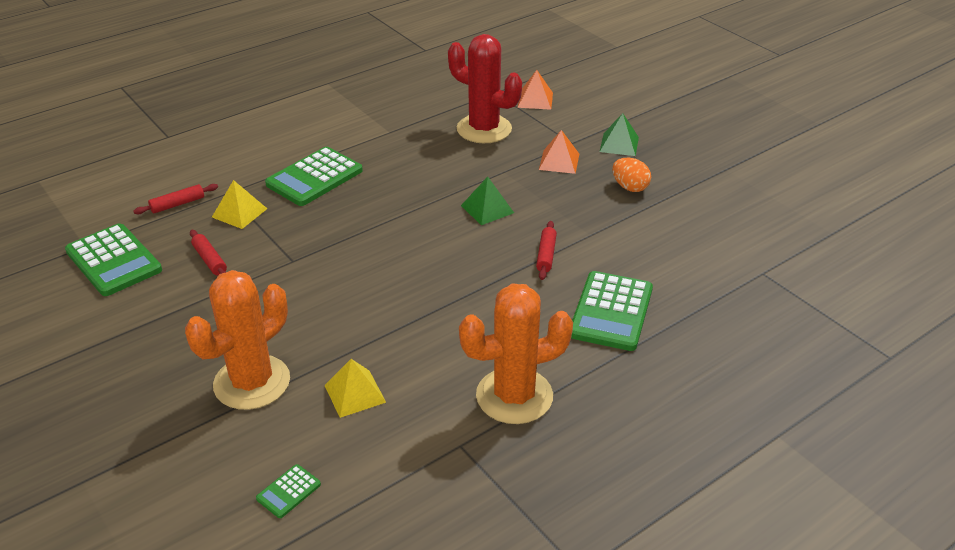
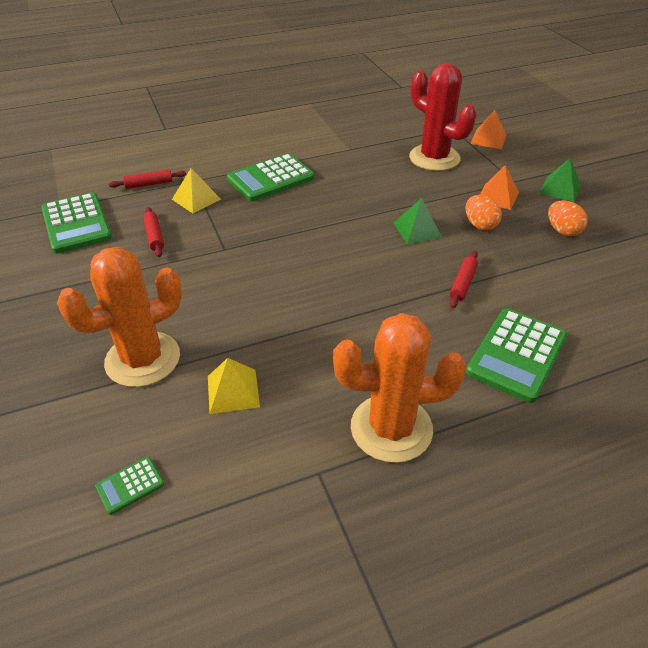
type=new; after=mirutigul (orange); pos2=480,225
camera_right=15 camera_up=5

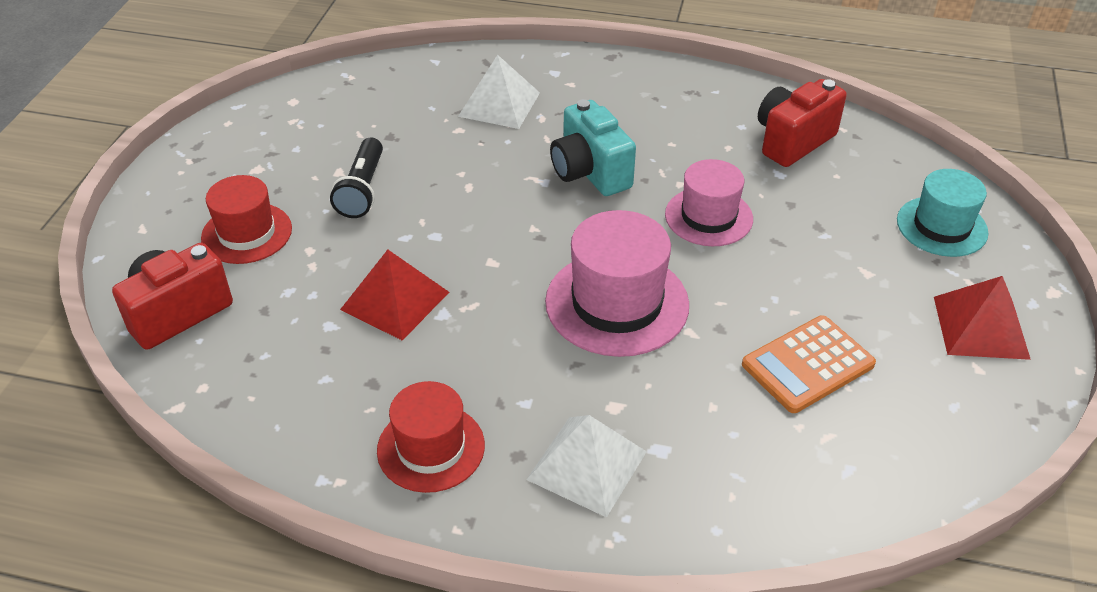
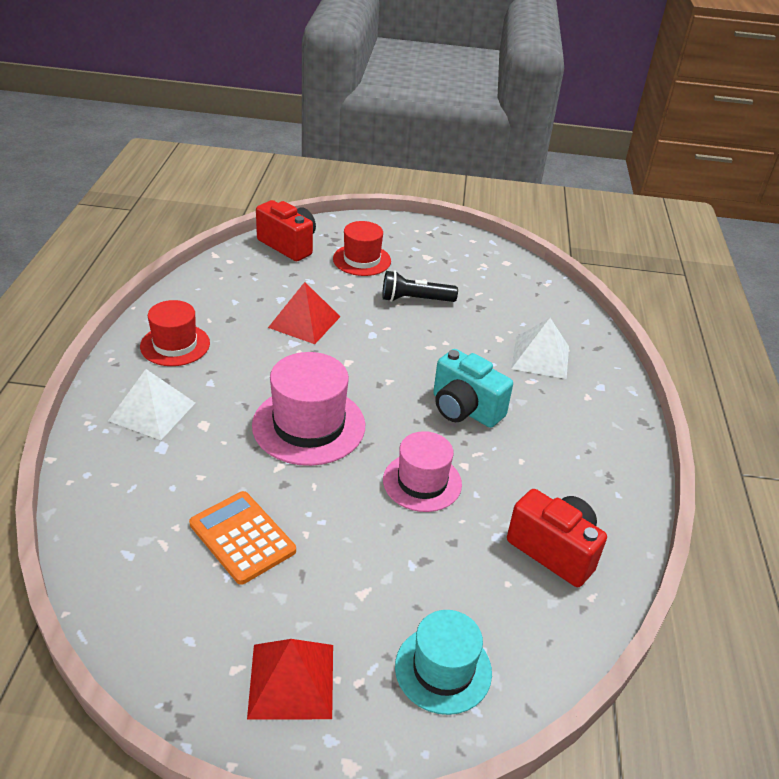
type=rotated; before=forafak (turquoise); pos1=590,172; pos2=464,409; turn=-105
camera_right=80 camera_up=-5

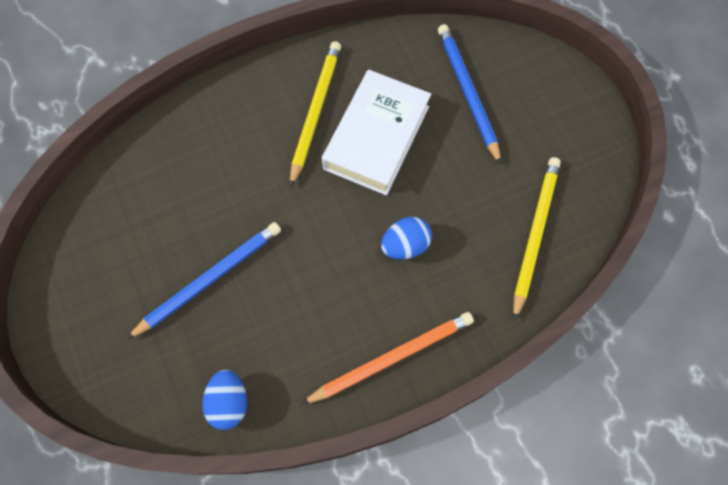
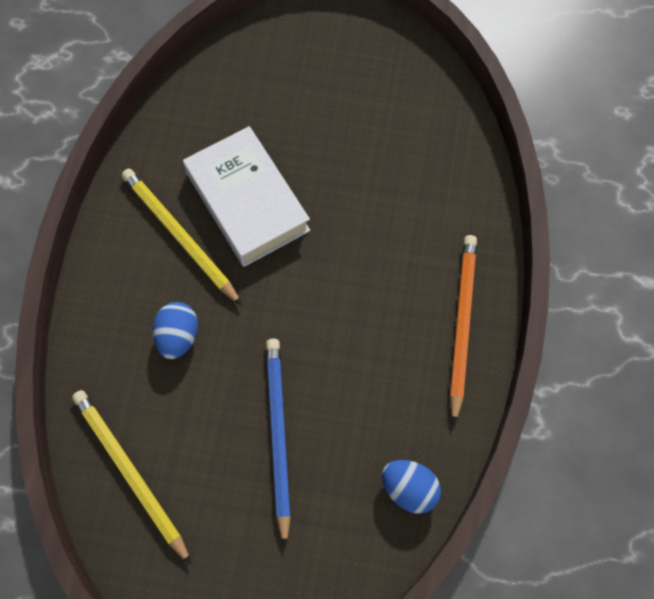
type=shifted; before=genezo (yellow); pos1=534,234; pos2=130,473
type=shifted; before=mirutigul (blue); pos1=405,245; pos2=178,336
type=gone; before=genezo (blue); pos1=467,93
camera_right=-55 camera_up=0

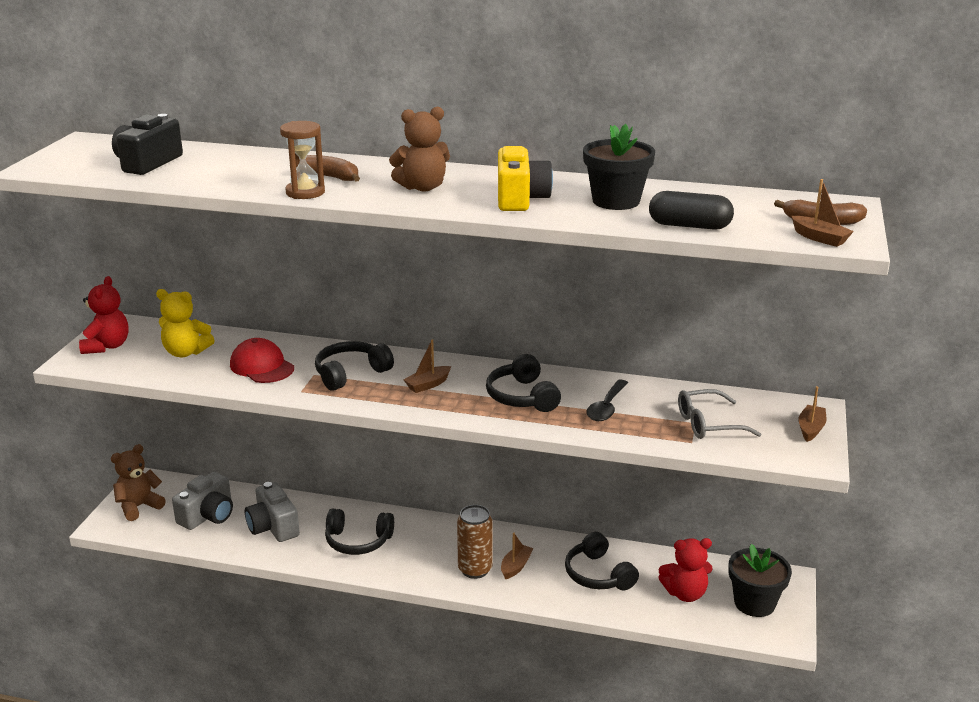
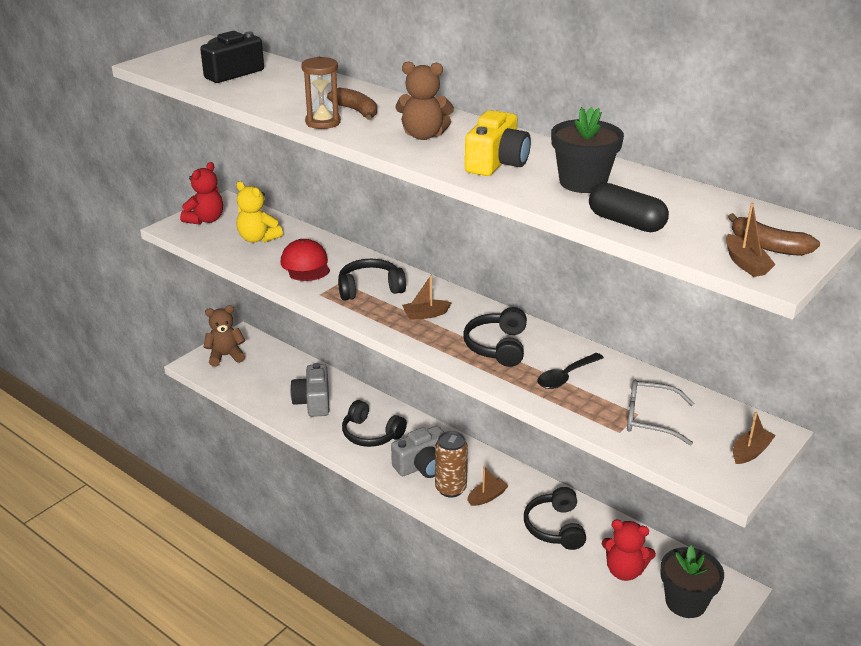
type=shifted; before=forafak (grey); pos1=208,515; pos2=422,466
camera_right=25 camera_up=5

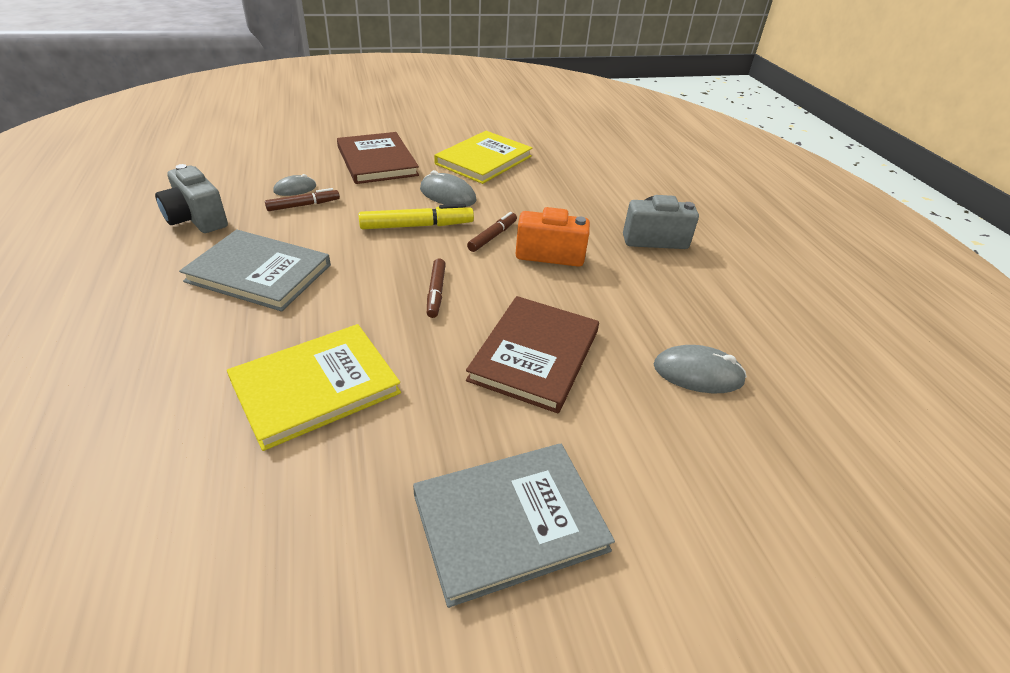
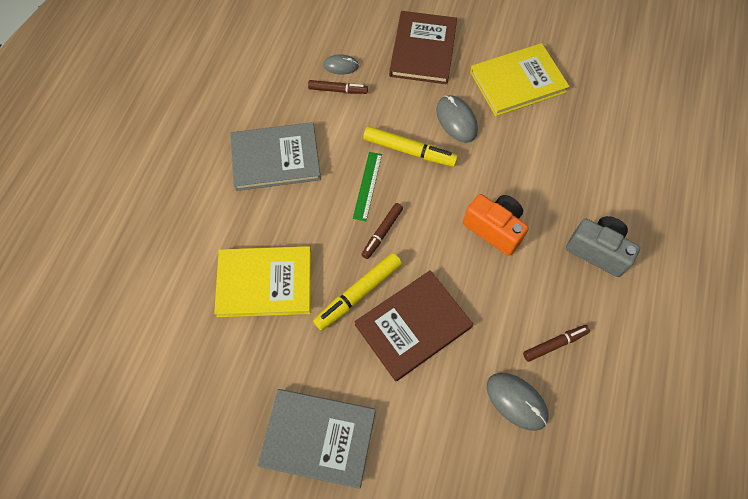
type=rotated; before=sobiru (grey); pos1=259,273; pos2=275,158; turn=-60
type=new; after=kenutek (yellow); pos2=359,293
type=new; after=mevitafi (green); pos2=367,186
type=shifted; before=kenutek (brown); pos1=492,237; pos2=554,344
type=gone; before=forafak (grey); pos1=197,219
camera_right=35 camera_up=25

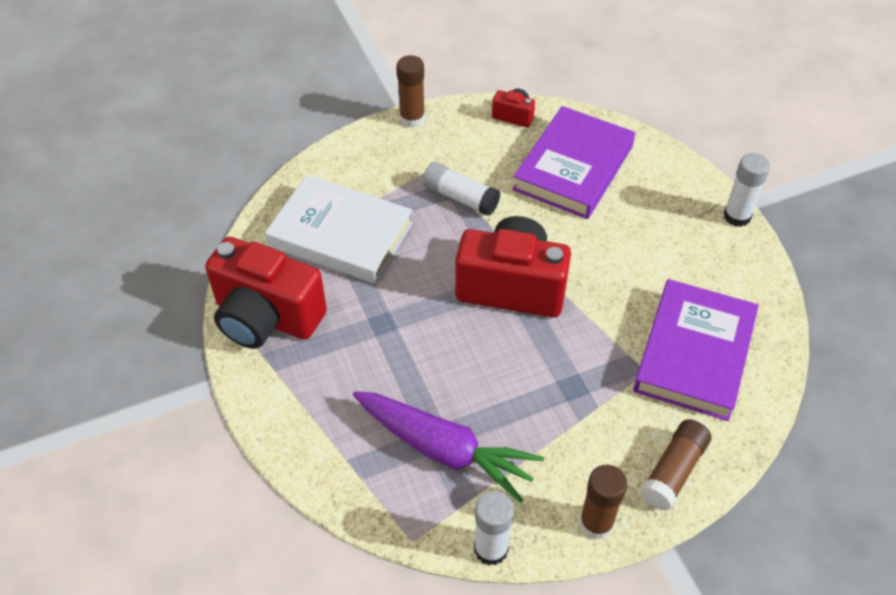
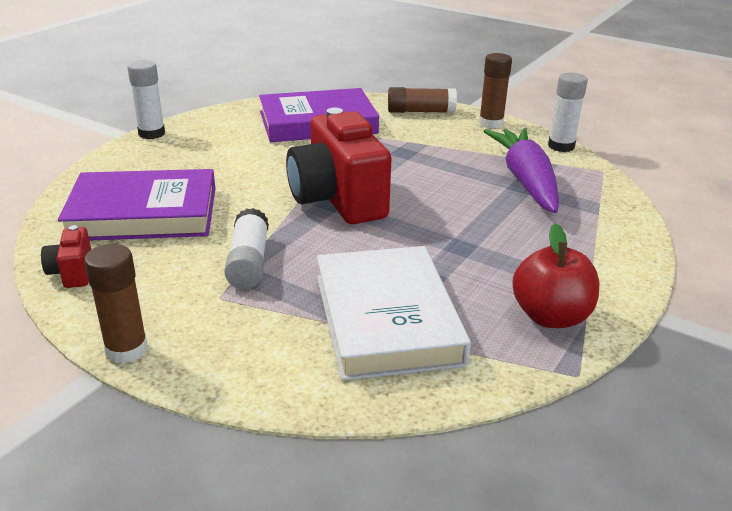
type=swapped; before=forafak (red); after=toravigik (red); pos1=266,317; pos2=550,316
camera_right=-125 camera_up=-20

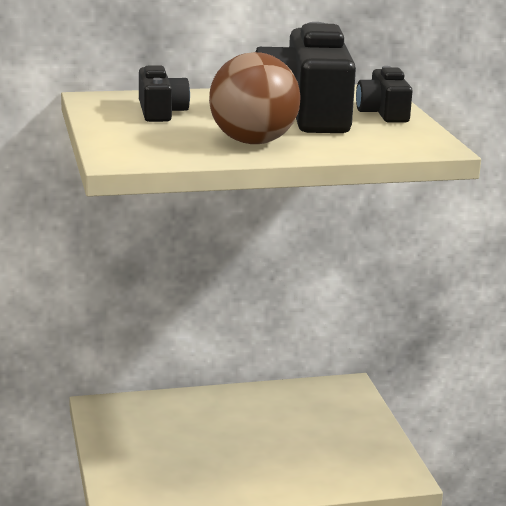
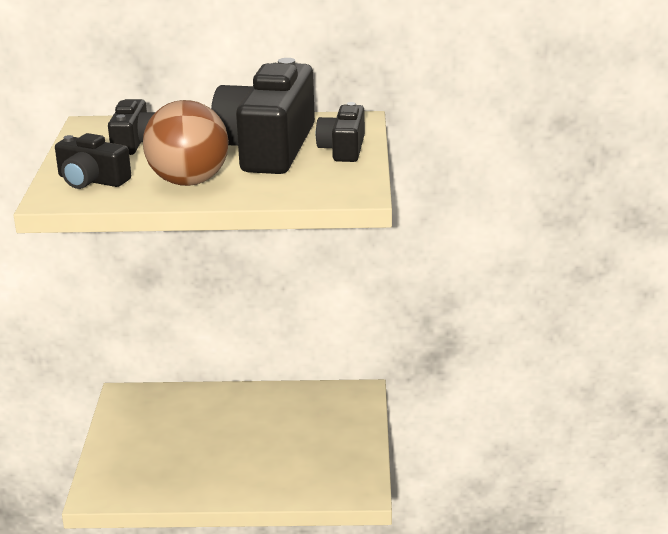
type=new; after=forafak (black); pos2=91,180
camera_right=15 camera_up=5

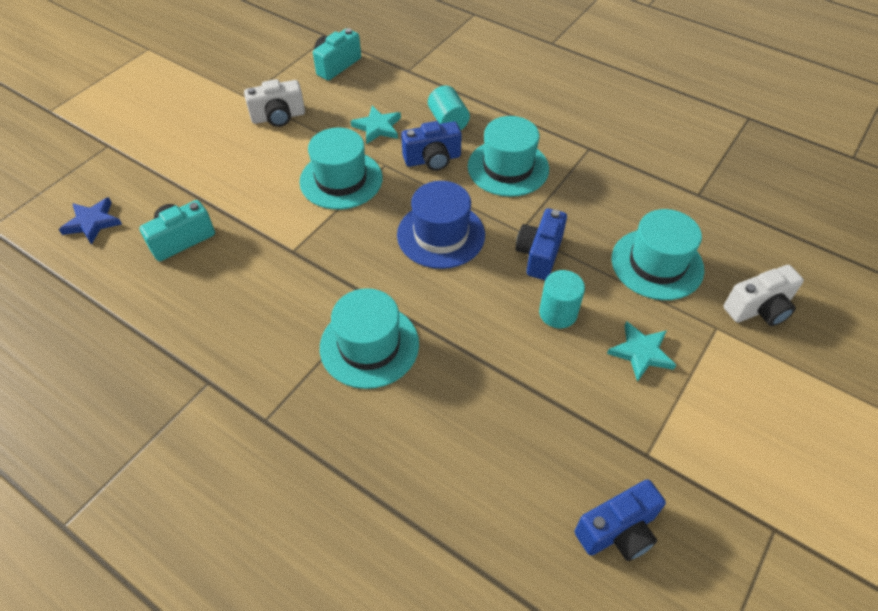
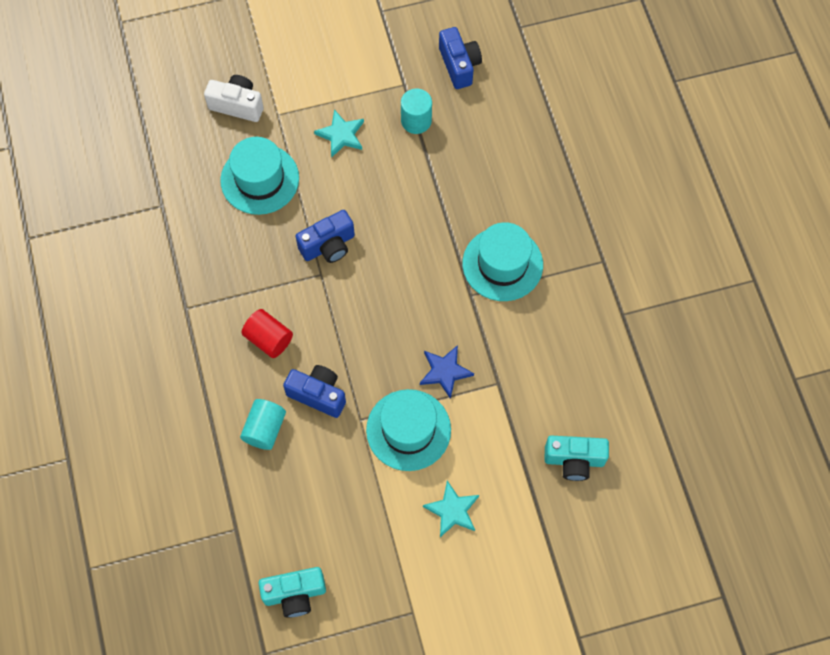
type=swapped; before=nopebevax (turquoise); after=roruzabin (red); pos1=508,167; pos2=269,339
type=shifted; before=roruzabin (turquoise); pos1=558,313; pos2=416,121
type=shifted; before=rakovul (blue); pos1=92,222; pos2=445,372
type=shifted; before=rakovul (turquoise); pos1=377,127; pos2=452,510
type=rotated; before=forafak (blue); pos1=618,531; pos2=459,65; turn=60
type=gone; before=forafak (white); pos1=278,117
type=gone; before=nopebevax (blue); pos1=441,235
camera_right=-140 camera_up=15

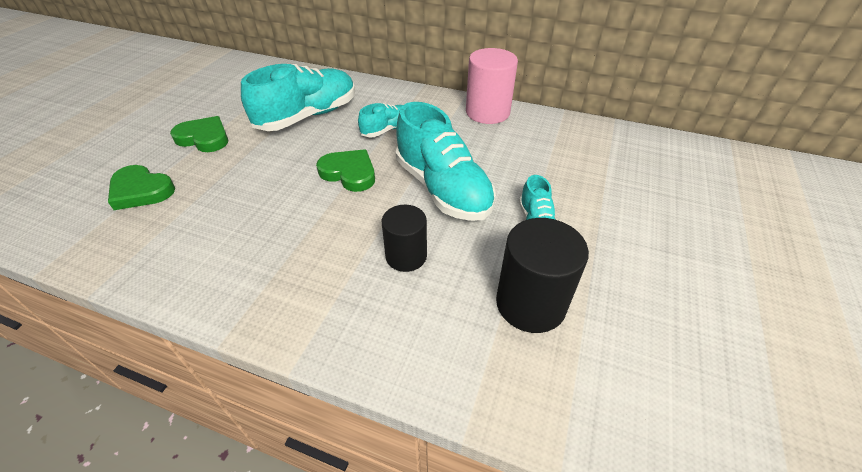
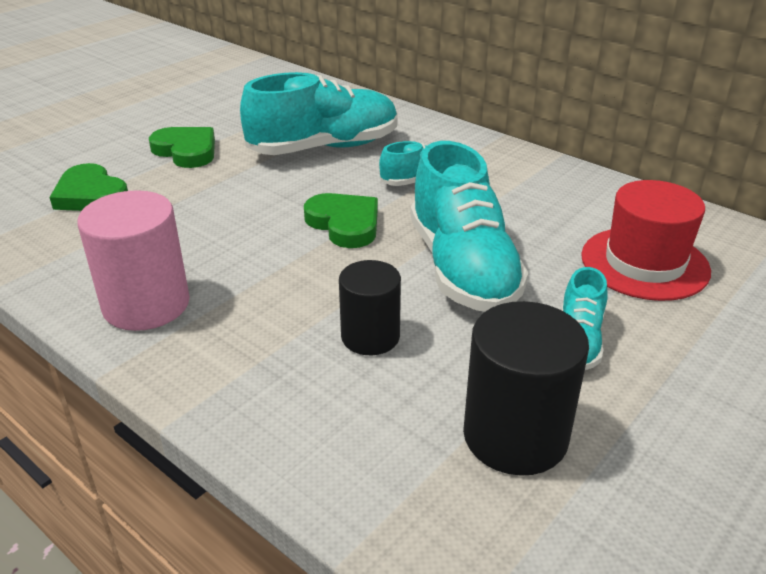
type=shifted; before=roruzabin (pink); pos1=487,112; pos2=146,304
type=new; after=nopebevax (red); pos2=644,263
camera_right=20 camera_up=-10

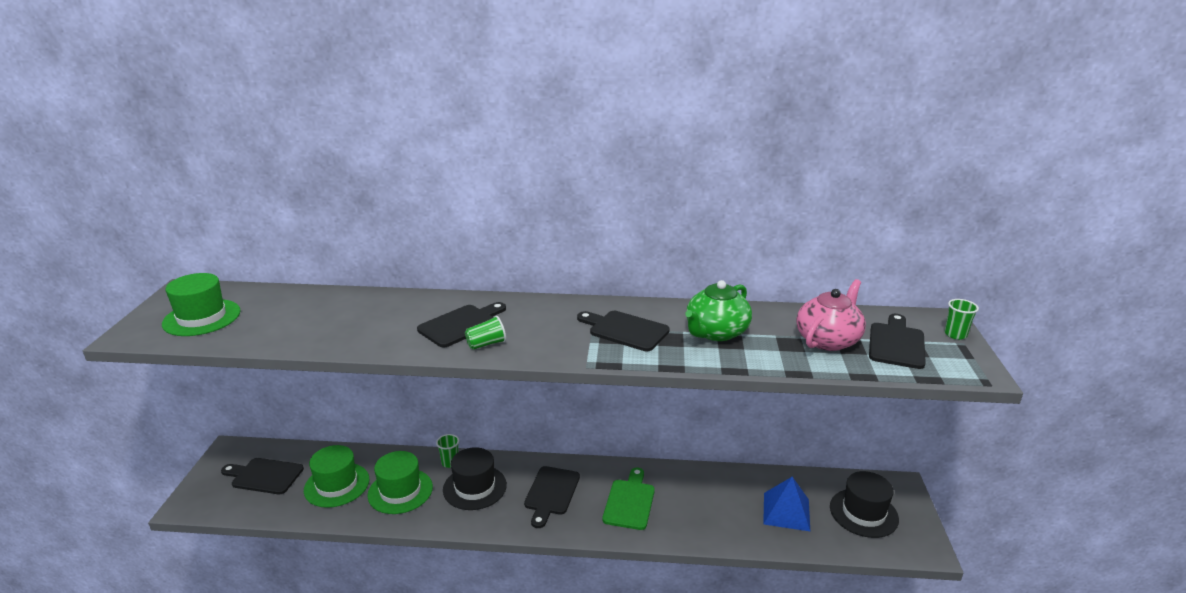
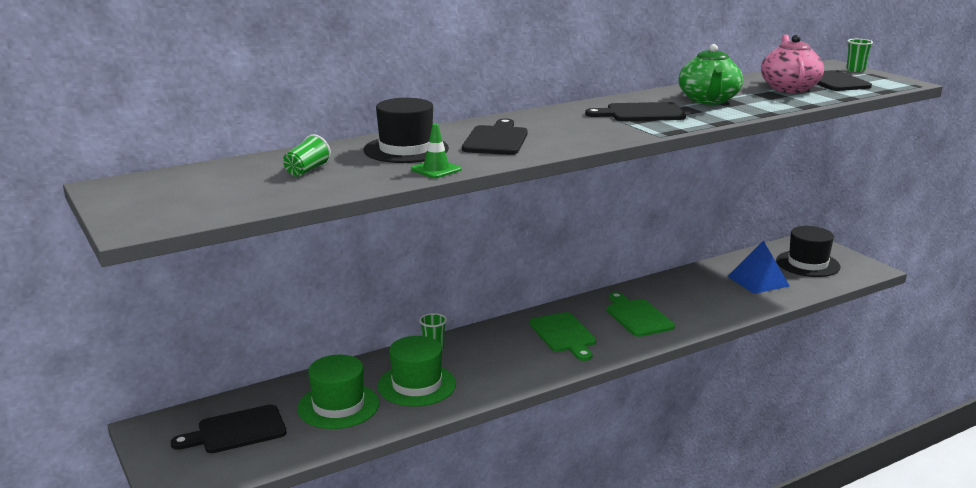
type=shifted; before=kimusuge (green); pos1=486,344; pos2=307,170
type=shifted; before=nopebevax (black); pos1=474,487; pos2=406,149
type=new; after=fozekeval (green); pos2=436,169
type=repainted; before=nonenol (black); after=nonenol (green); pos1=551,493; pos2=564,335
type=gone; before=nopebevax (green); pos1=202,317
camera_right=-35 camera_up=-5

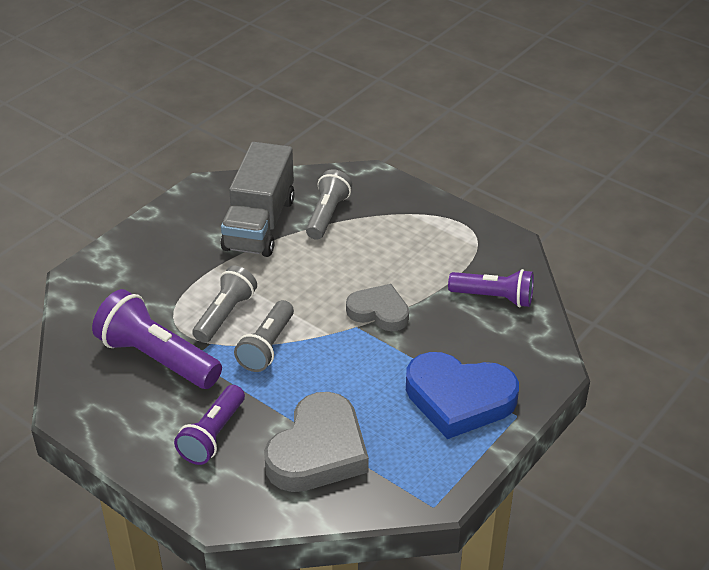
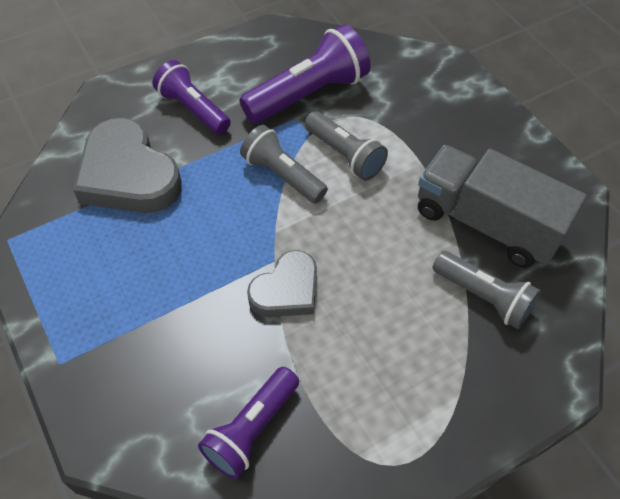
type=gone; before=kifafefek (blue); pos1=459,399
camera_right=110 camera_up=15

